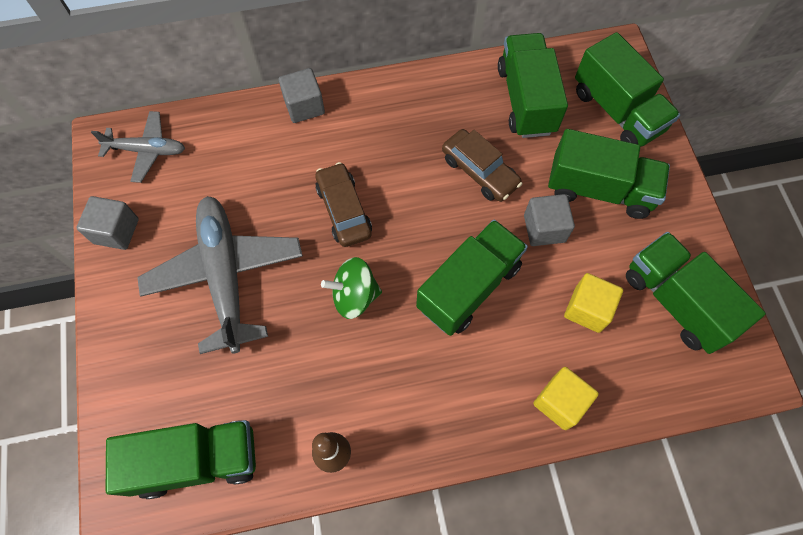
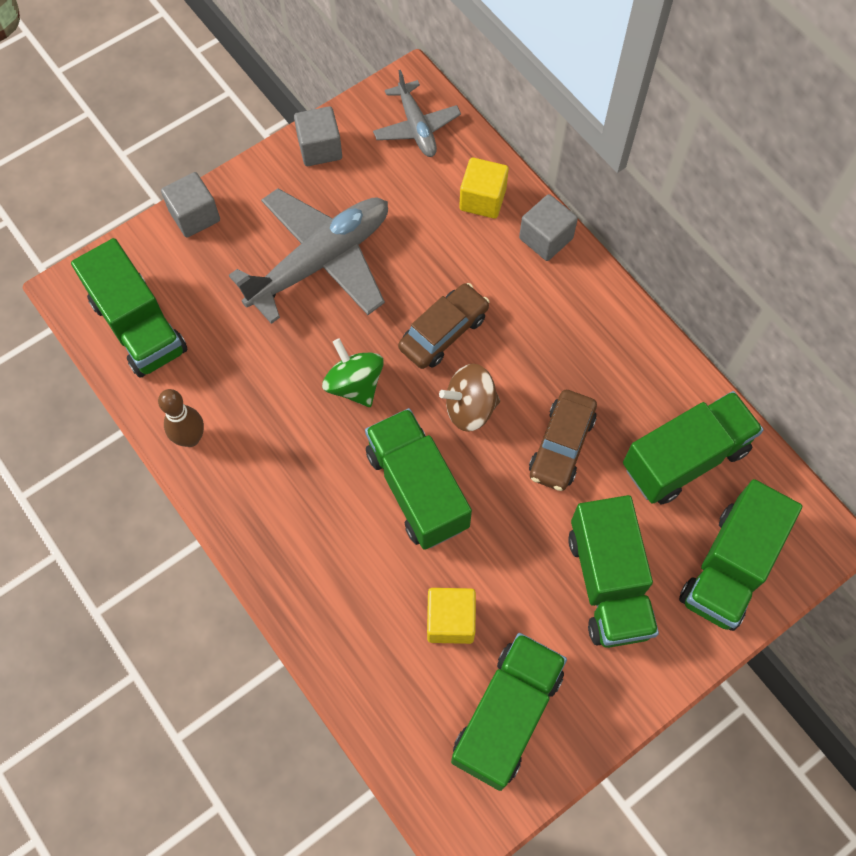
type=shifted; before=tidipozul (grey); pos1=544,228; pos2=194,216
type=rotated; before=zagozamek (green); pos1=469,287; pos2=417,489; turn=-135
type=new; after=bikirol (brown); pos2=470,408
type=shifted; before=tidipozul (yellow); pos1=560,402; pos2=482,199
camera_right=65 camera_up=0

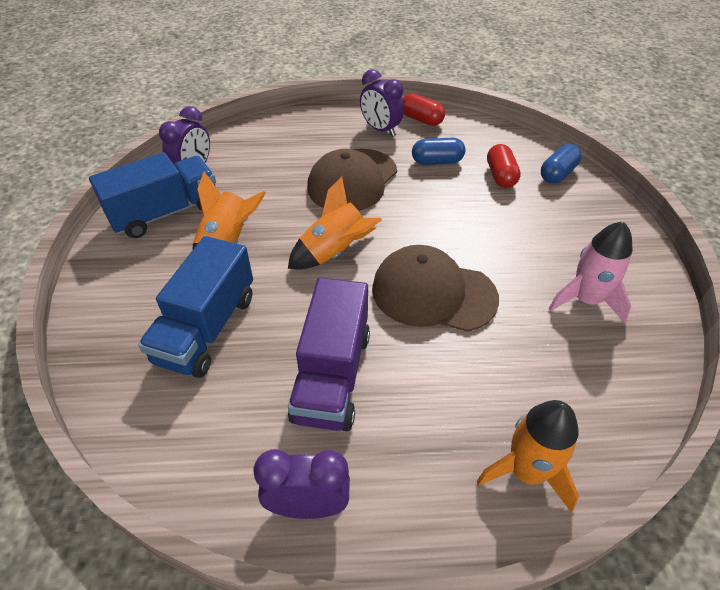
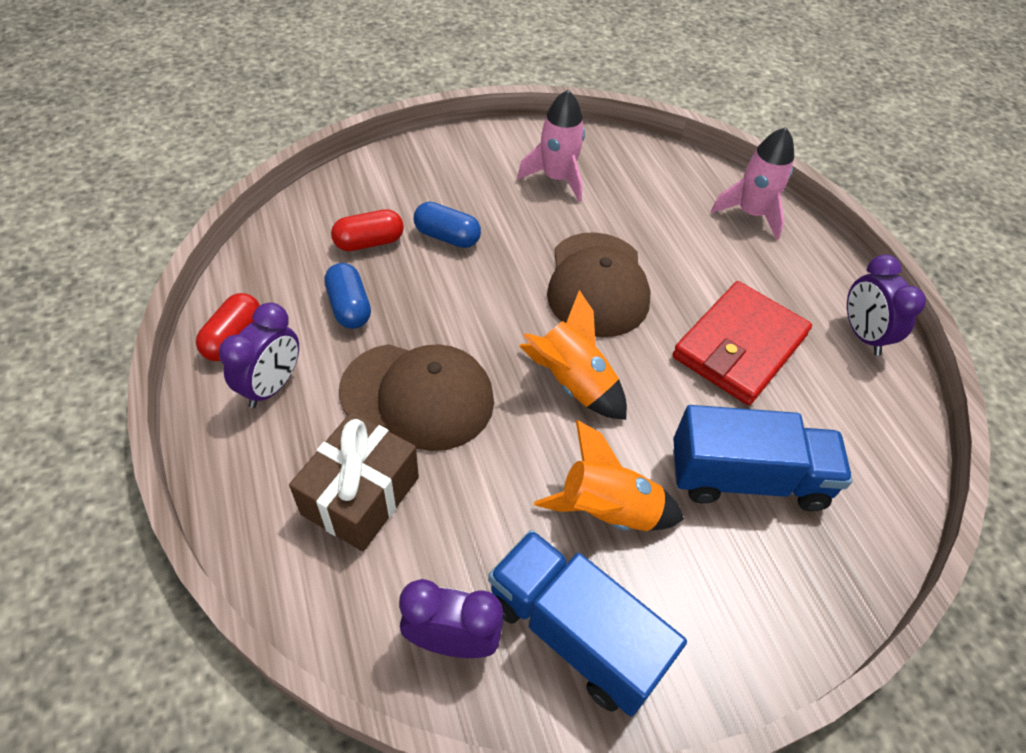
type=new; after=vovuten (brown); pos2=360,495
type=shifted; before=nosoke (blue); pos1=557,174; pos2=447,237
type=swapped; before=zagozamek (purple); after=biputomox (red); pos1=332,375; pos2=739,346
type=repainted; before=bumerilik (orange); after=bumerilik (pink); pos1=527,472; pos2=751,213
camera_right=-110 camera_up=5

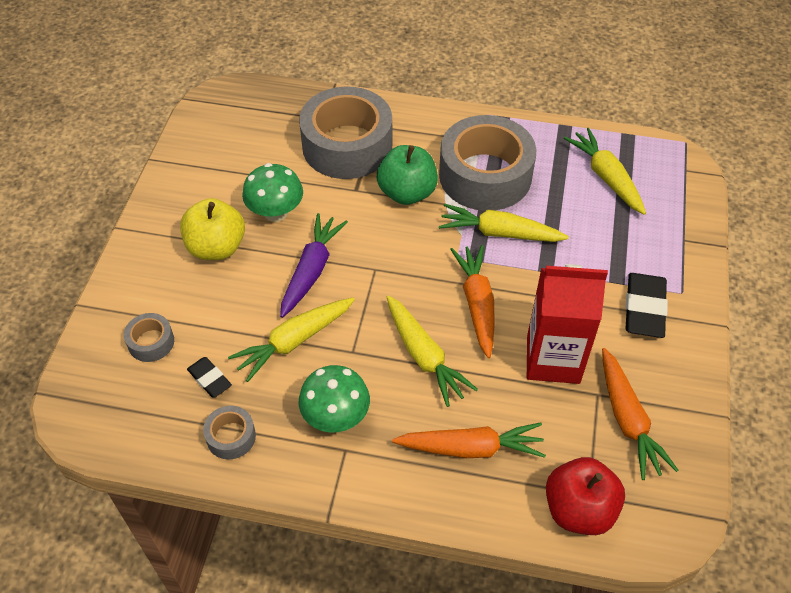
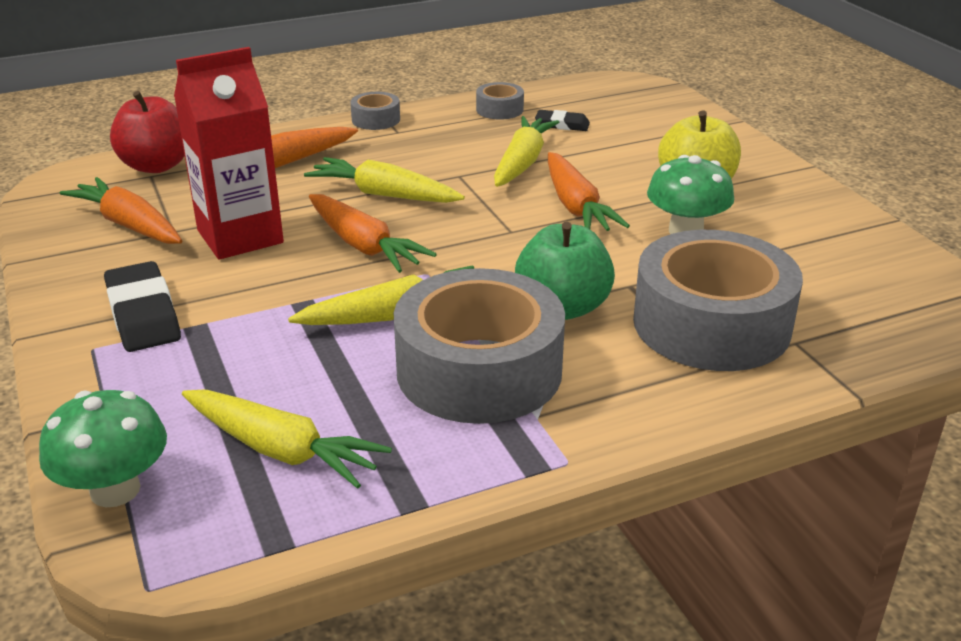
type=shifted; before=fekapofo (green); pos1=336,416; pos2=115,490
type=shifted; before=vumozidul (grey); pos1=151,342; pos2=376,119
type=repainted; before=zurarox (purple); after=zurarox (orange); pos1=311,270; pos2=576,206
camera_right=145 camera_up=-20

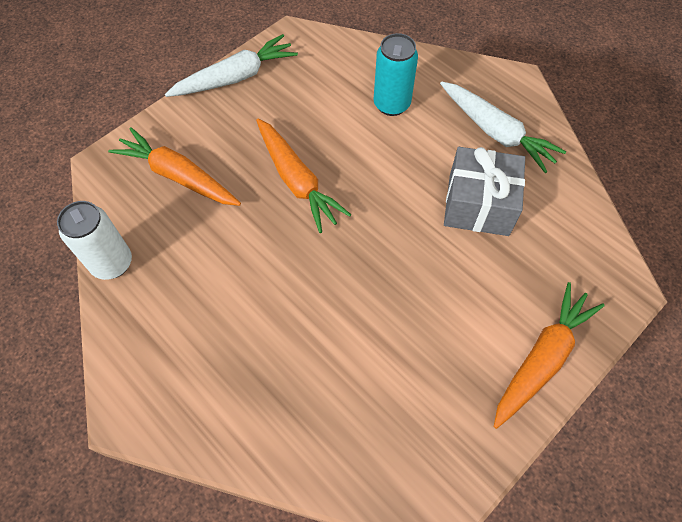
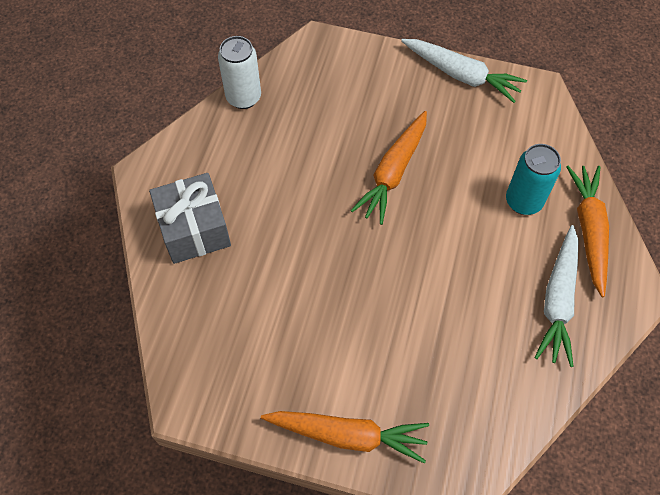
type=shifted; before=vovuten (grey); pos1=478,205; pos2=194,229
type=shifted; before=zurarox (orange); pos1=178,176; pos2=589,231
camera_right=60 camera_up=0

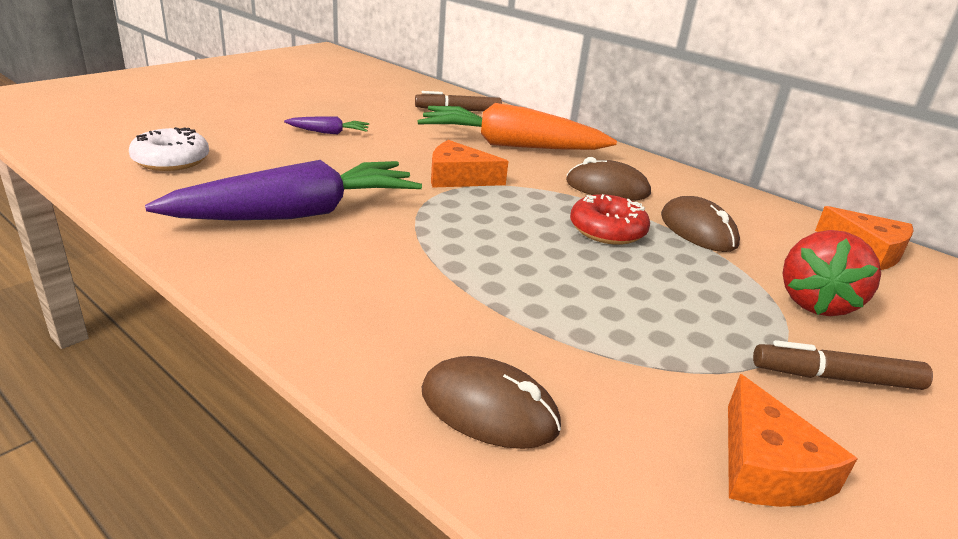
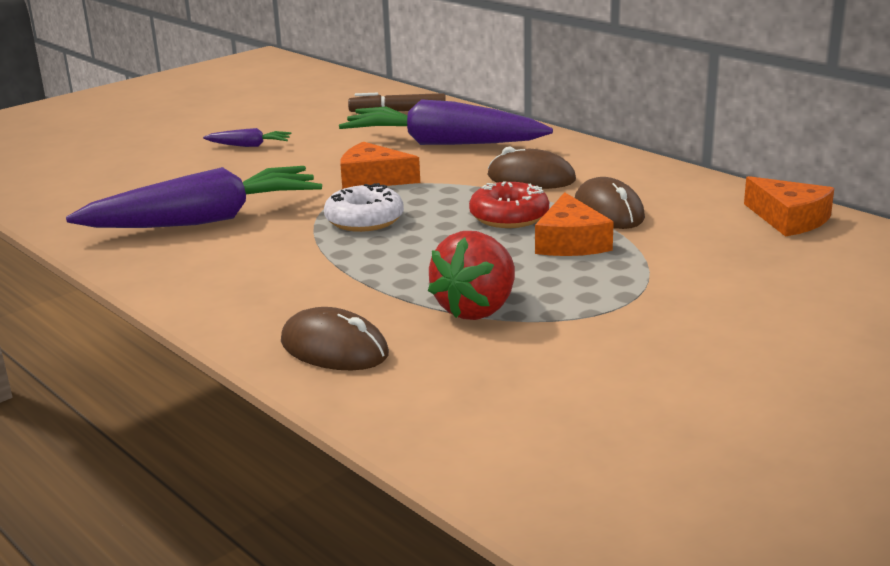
type=shifted; before=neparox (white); pos1=171,160; pos2=364,220
type=repainted; before=zurarox (orange); after=zurarox (purple); pos1=510,145; pos2=442,143
type=shifted; before=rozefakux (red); pos1=815,303; pos2=477,309
type=shifted; before=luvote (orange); pos1=766,466; pos2=570,242
type=gone; before=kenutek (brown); pos1=835,378
camera_right=10 camera_up=-5

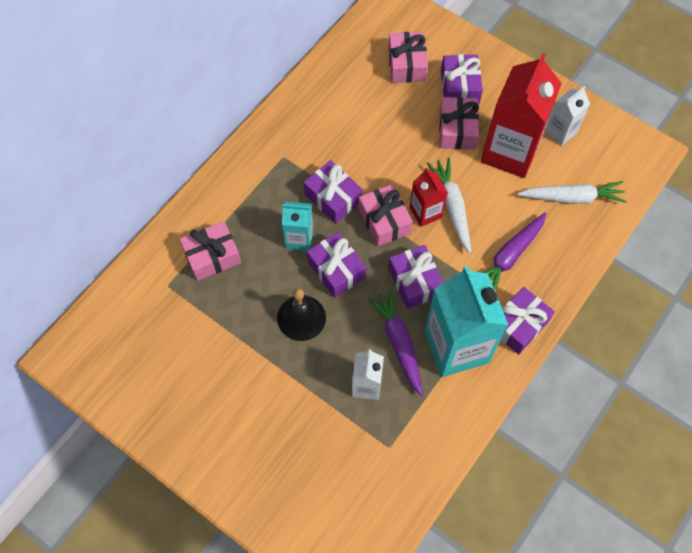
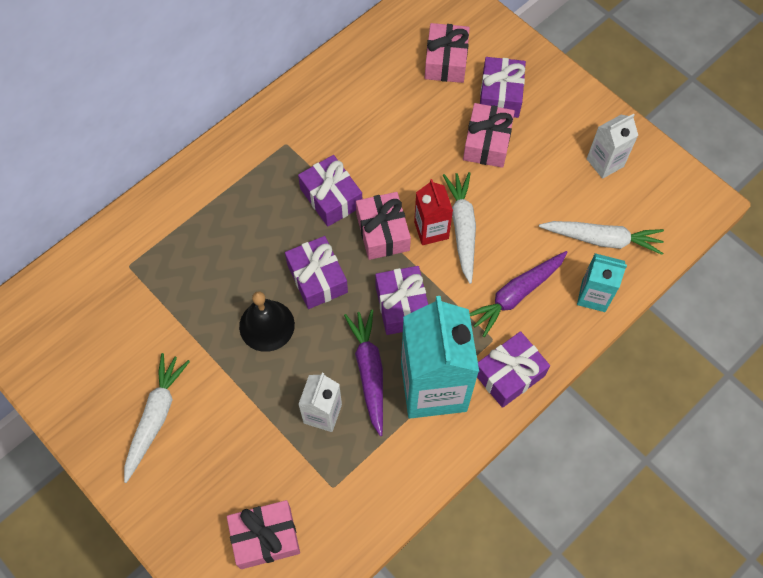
type=new; after=zurarox (white); pos2=156,417
type=shifted; before=vovuten (pink); pos1=212,256; pos2=265,537
type=shifted; before=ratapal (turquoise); pos1=299,238; pos2=593,296
type=gone; before=ratapal (red); pos1=510,152
camera_right=10 camera_up=0

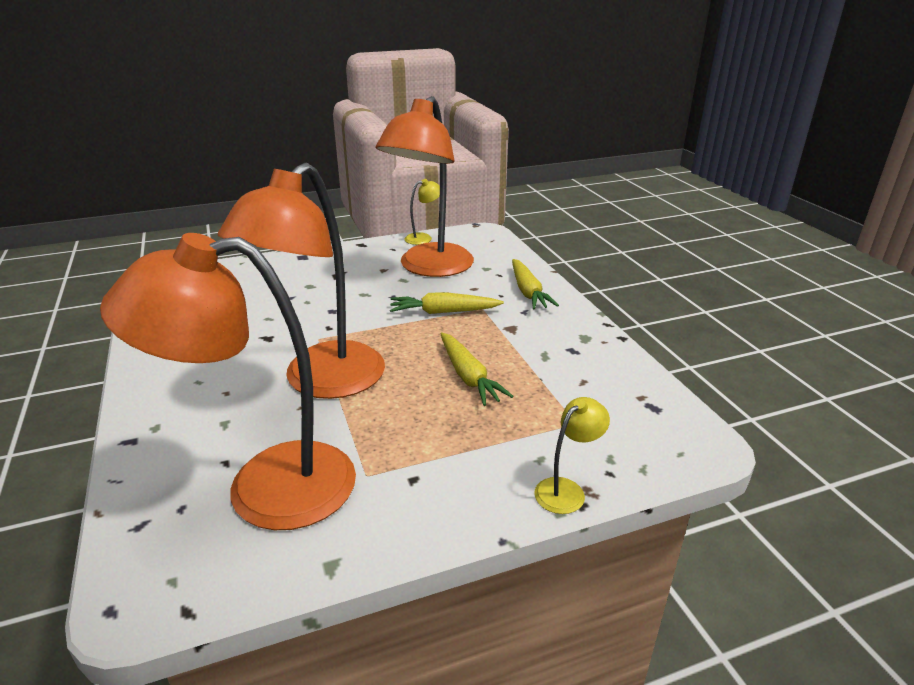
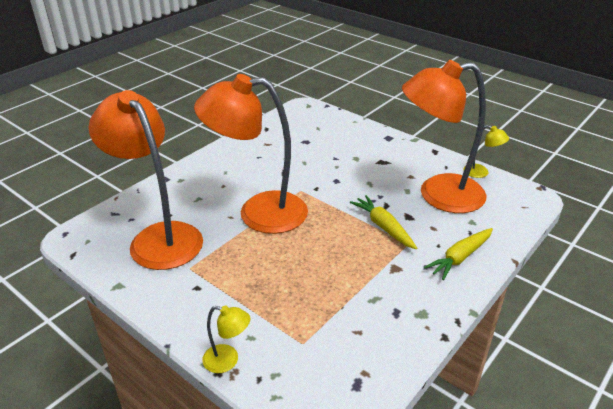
type=gone; before=zurarox (yellow); pos1=469,376
camera_right=60 camera_up=5

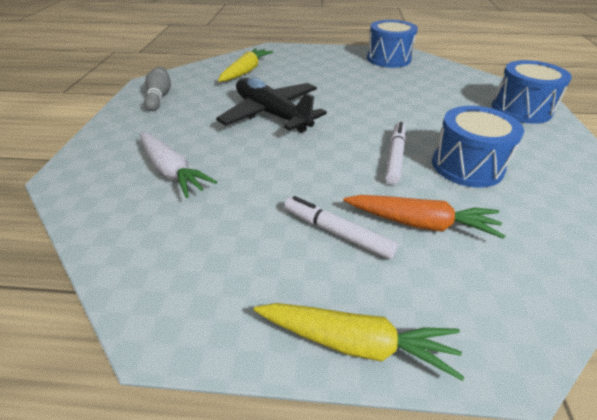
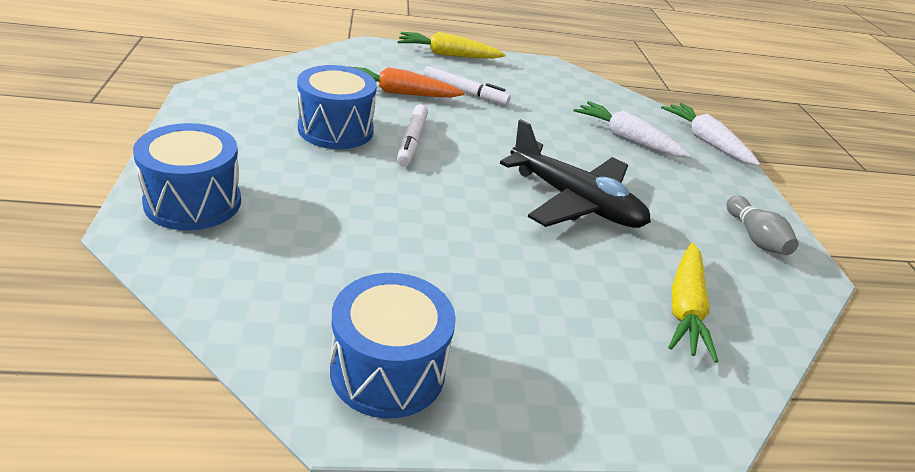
type=new; after=zurarox (white); pos2=706,141
camera_right=165 camera_up=-5

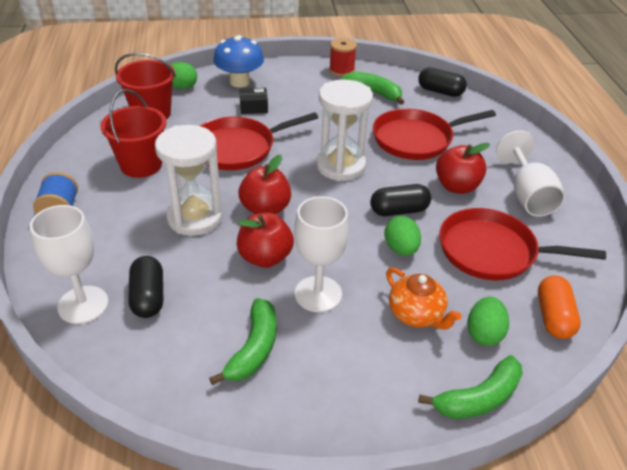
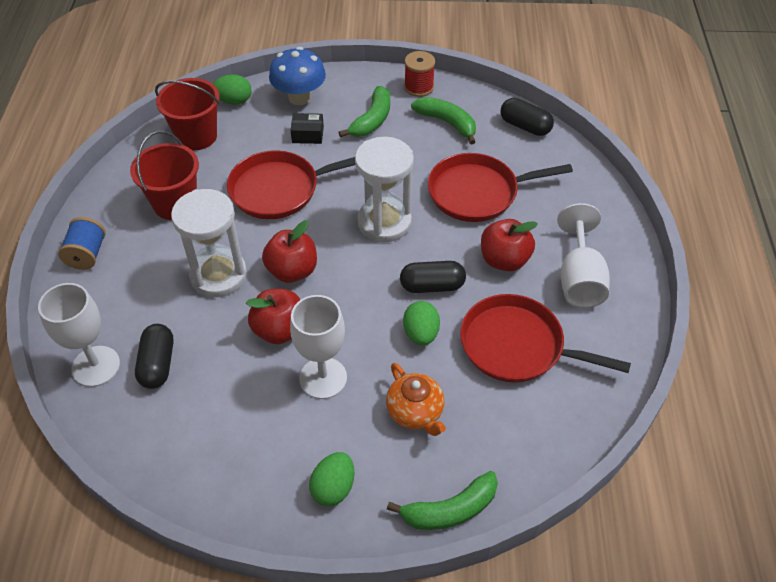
type=shifted; before=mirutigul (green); pos1=484,333; pos2=333,488
type=shifted; before=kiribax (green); pos1=253,349; pos2=372,120
type=gone; before=nosoke (orange); pos1=553,317
camera_right=10 camera_up=10

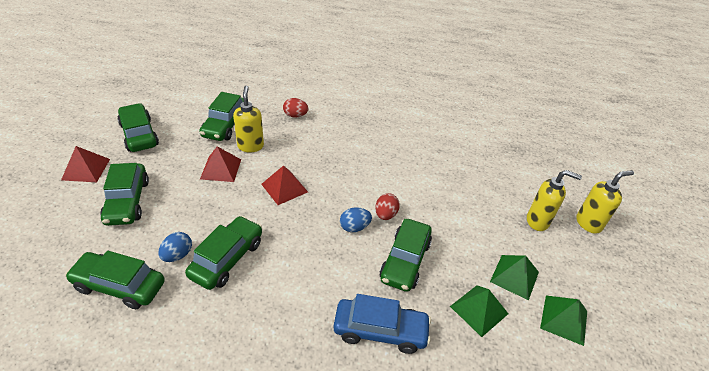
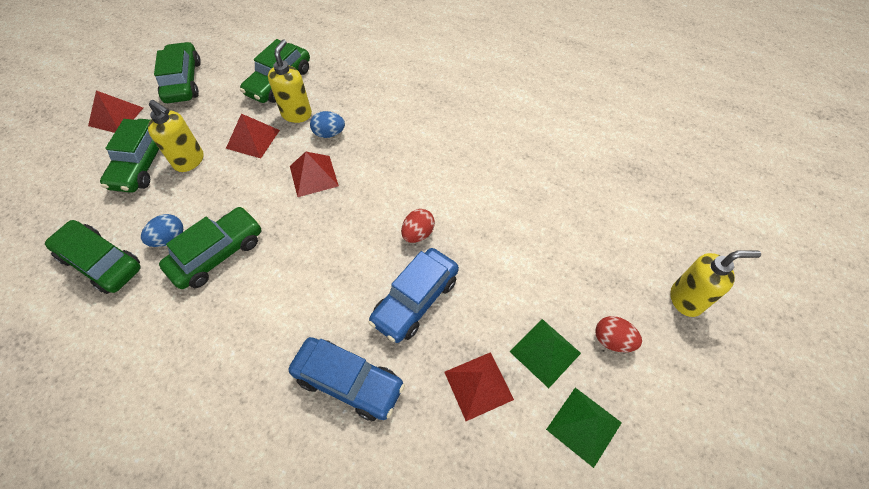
type=shifted; before=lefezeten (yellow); pos1=538,221; pos2=189,161
type=shifted; before=mirutigul (blue); pos1=354,227; pos2=329,133
type=repainted; before=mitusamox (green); after=mitusamox (blue); pos1=405,261; pos2=415,300
type=repainted; before=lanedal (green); after=lanedal (red); pos1=479,310; pos2=478,385
type=shifted; before=mirutigul (red); pos1=295,115; pos2=612,340
camera_right=20 camera_up=15

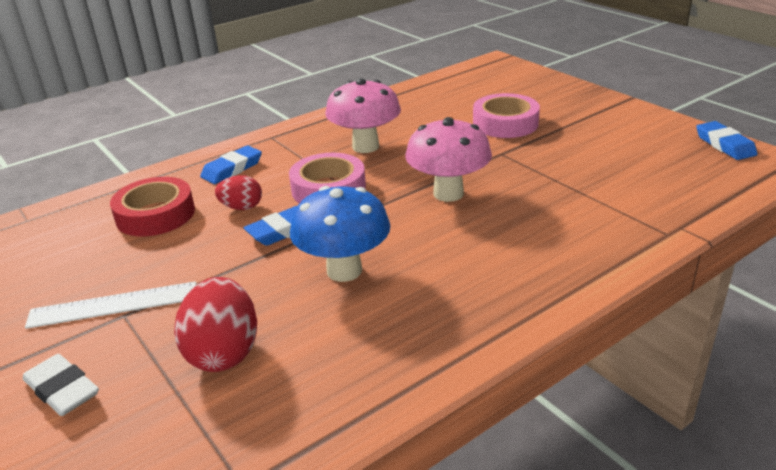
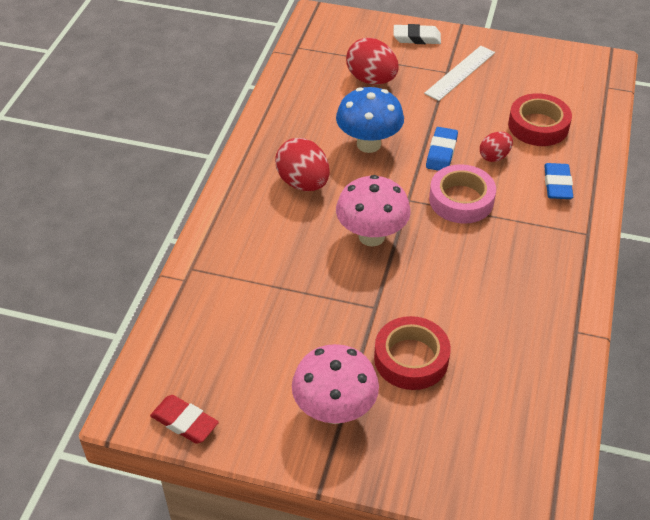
type=repainted; before=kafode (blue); after=kafode (red); pos1=725,145; pos2=184,422
type=new; after=mirutigul (red); pos2=303,183
type=shifted; before=fekapofo (pink); pos1=365,146; pos2=334,410
type=repainted; before=vumozidul (pink); after=vumozidul (red); pos1=505,123; pos2=411,358
camera_right=140 camera_up=15

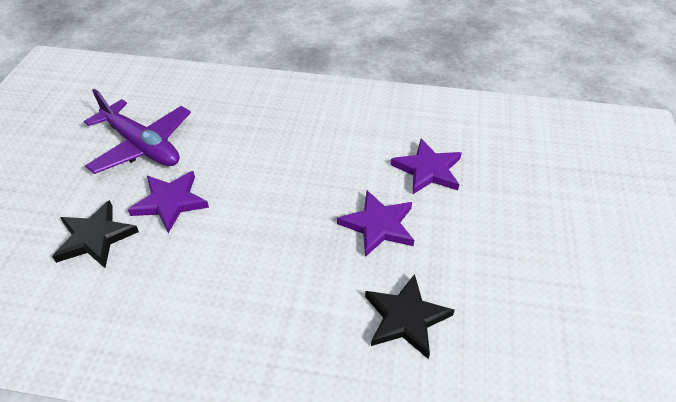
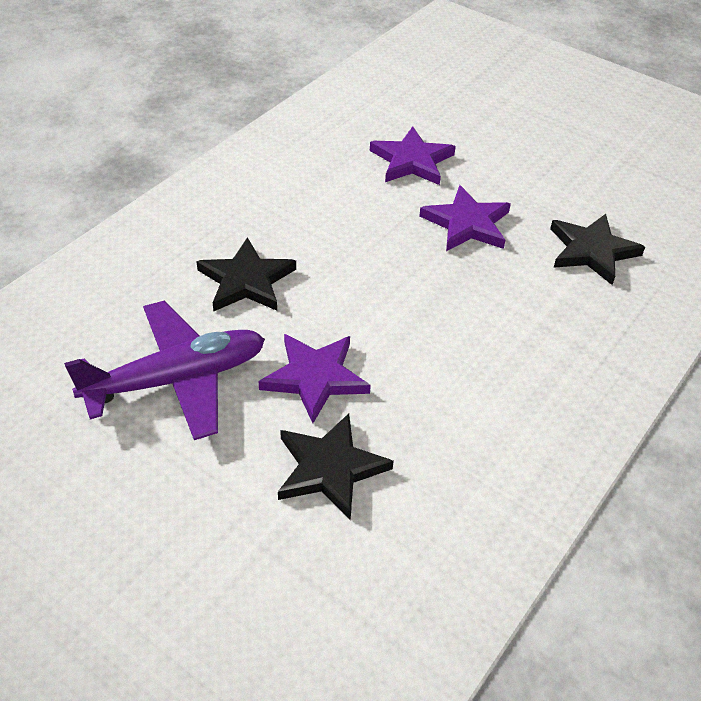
type=new; after=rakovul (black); pos2=246,280
camera_right=-65 camera_up=0

